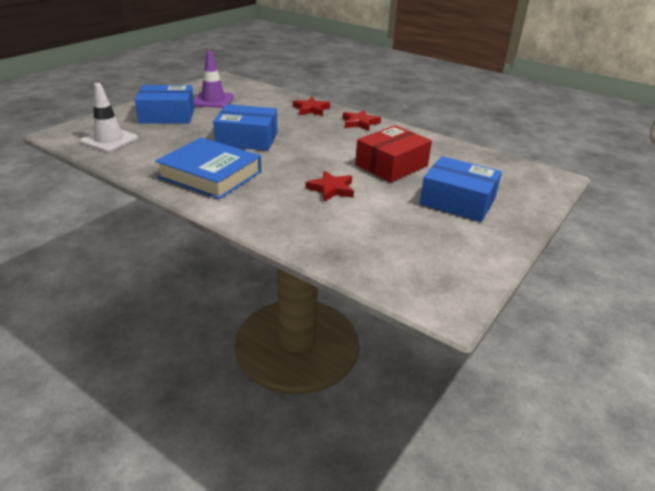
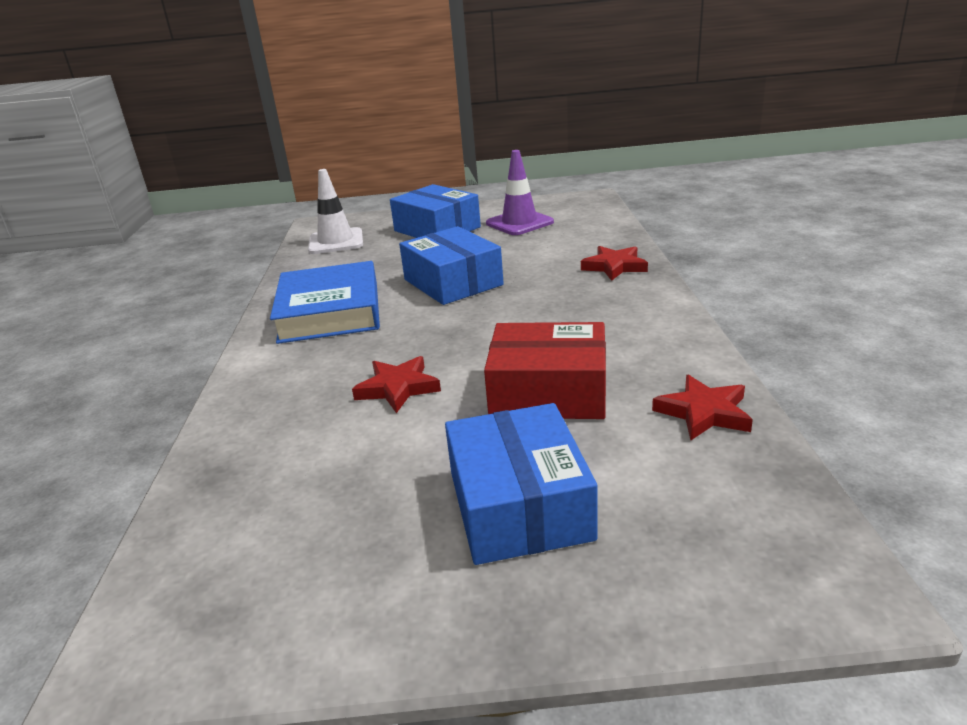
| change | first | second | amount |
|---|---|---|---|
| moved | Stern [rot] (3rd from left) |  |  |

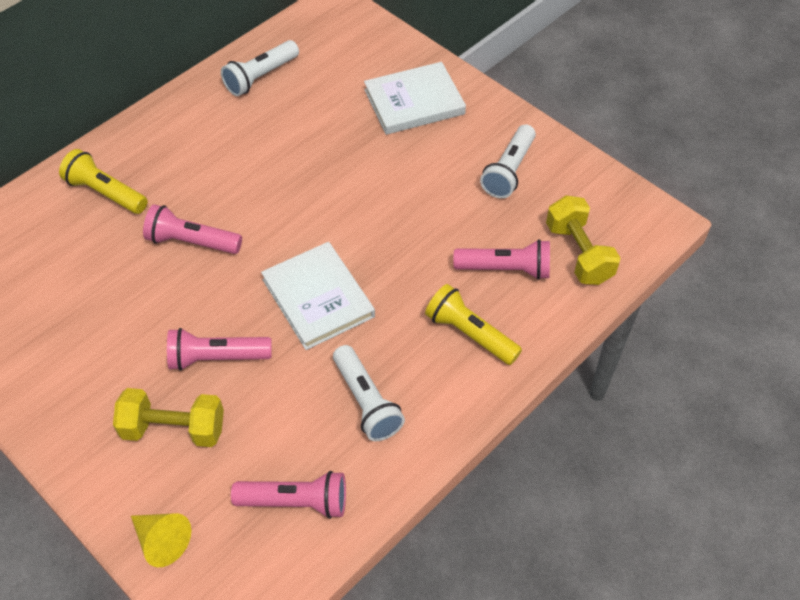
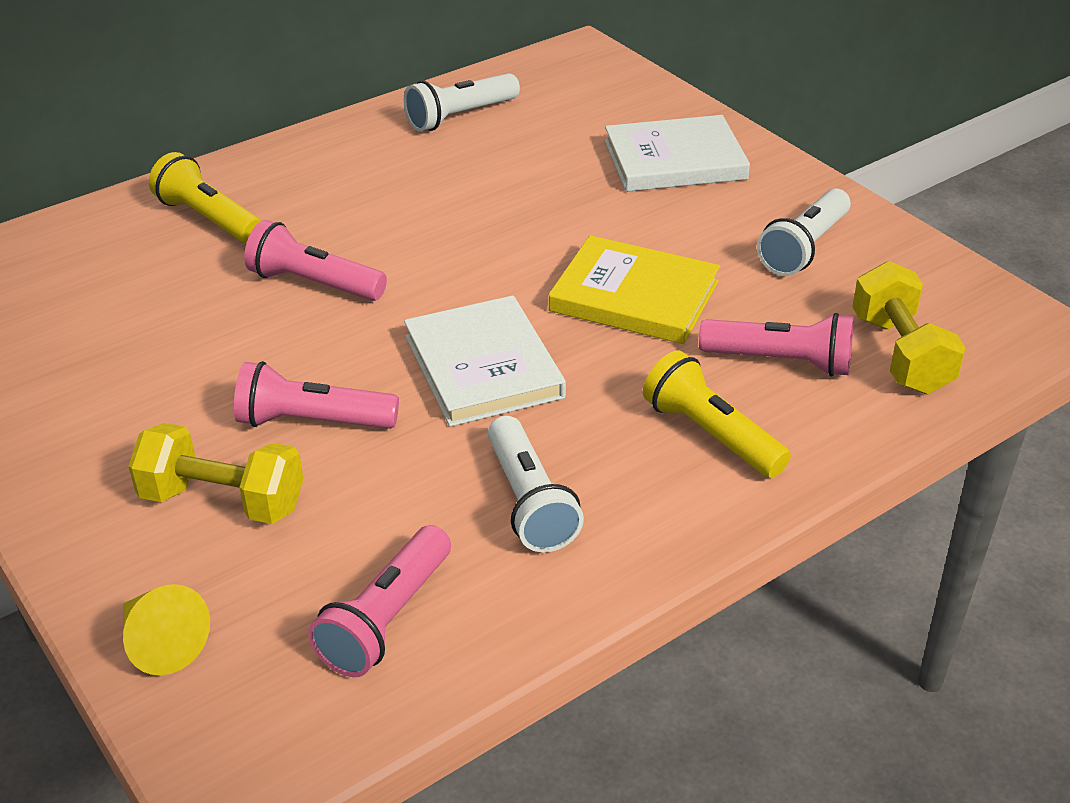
| change | first | second | amount |
|---|---|---|---|
| turned | Taschenlampe [rosa] (3rd from left) |  | 105 degrees clockwise |
| added |  | Buch [gelb] |  |

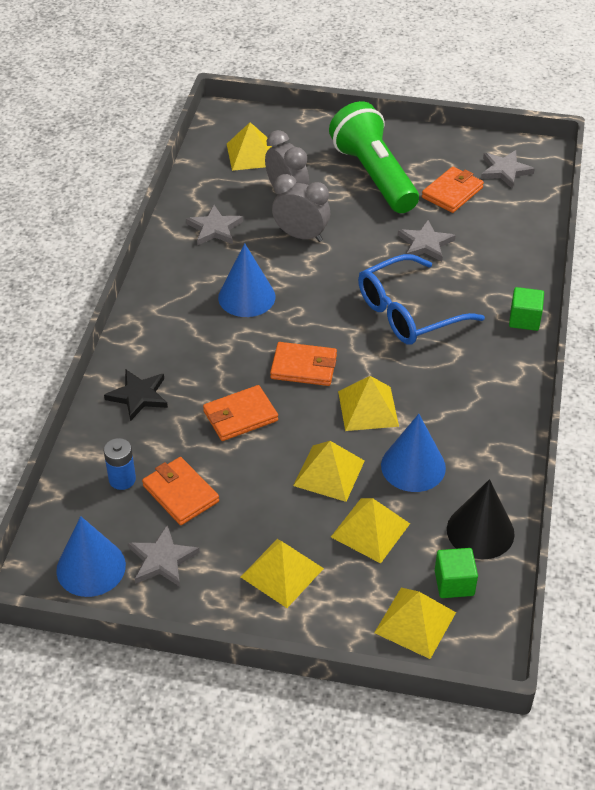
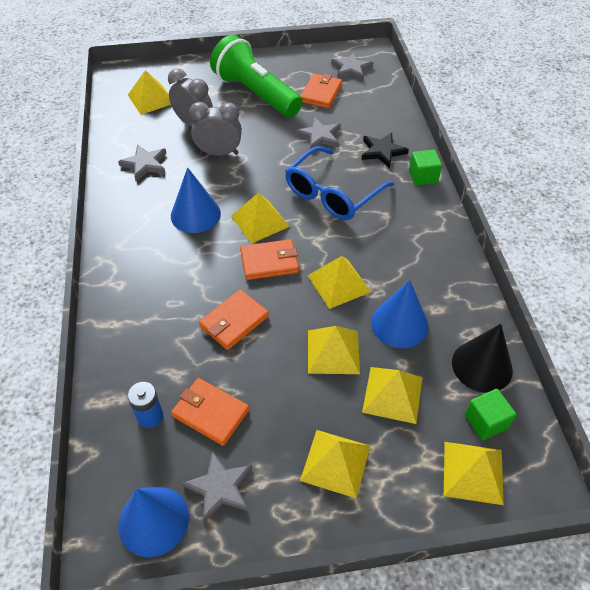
| change | first | second | amount |
|---|---|---|---|
| added |  | Pyramide [gelb] (2nd from left) |  |
| moved | Stern [schwarz] |  |  |

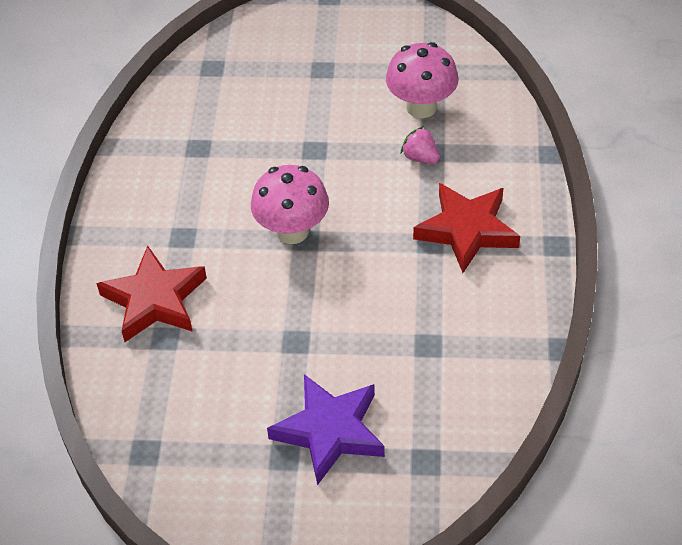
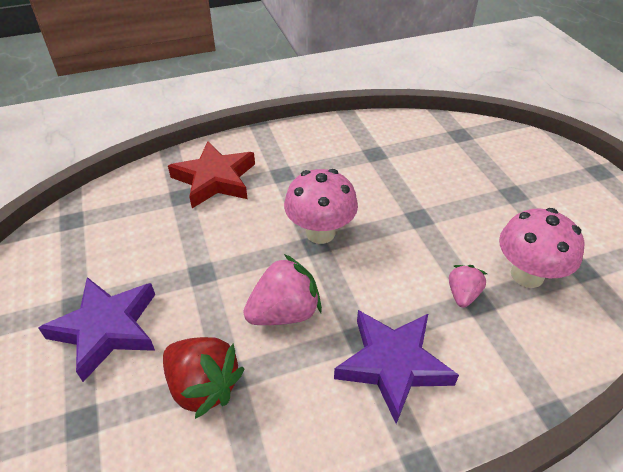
| change | first | second | amount |
|---|---|---|---|
| added |  | Erdbeere [rot] |  |
| added |  | Erdbeere [rosa] (1st from left) |  |
| recoloured | Stern [rot] (2nd from left) | Stern [lila] (2nd from left) |  |

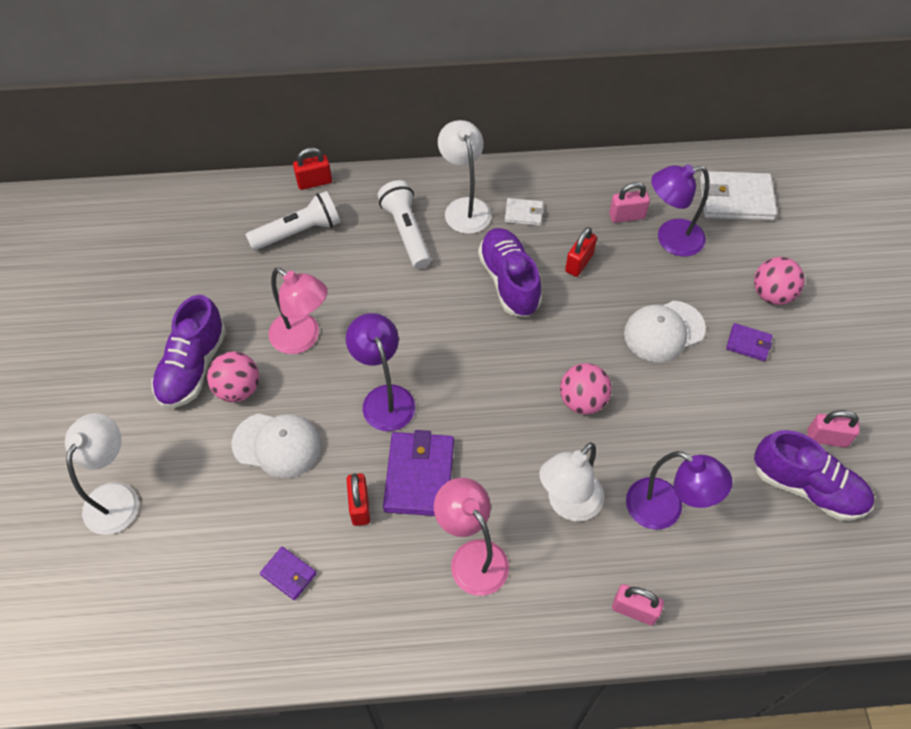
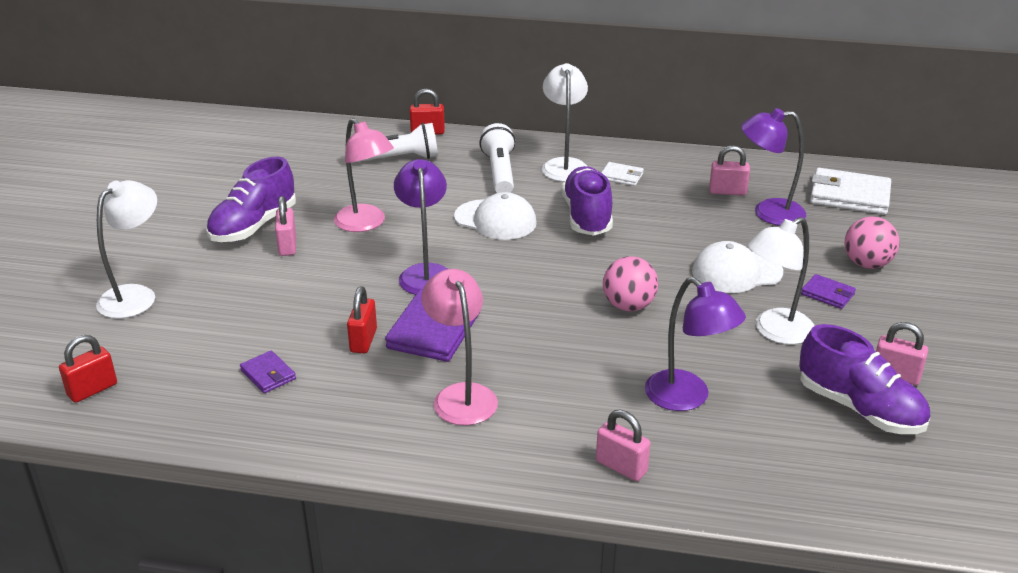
| change | first | second | amount |
|---|---|---|---|
| moved | Vorhängeschloss [rot] (3rd from left in the first image) | Vorhängeschloss [rot] (1st from left) |  |
| replaced | Ball [rosa] (1st from left) | Vorhängeschloss [rosa] (1st from left) |  |
| moved | Kappe [weiß] (1st from left) |  |  |
| moved | Lampe [weiß] (3rd from left) |  |  |

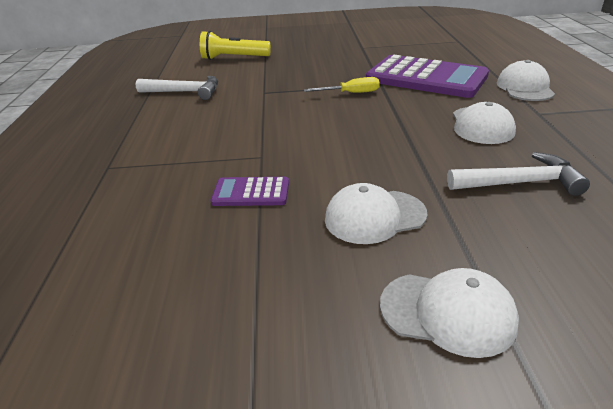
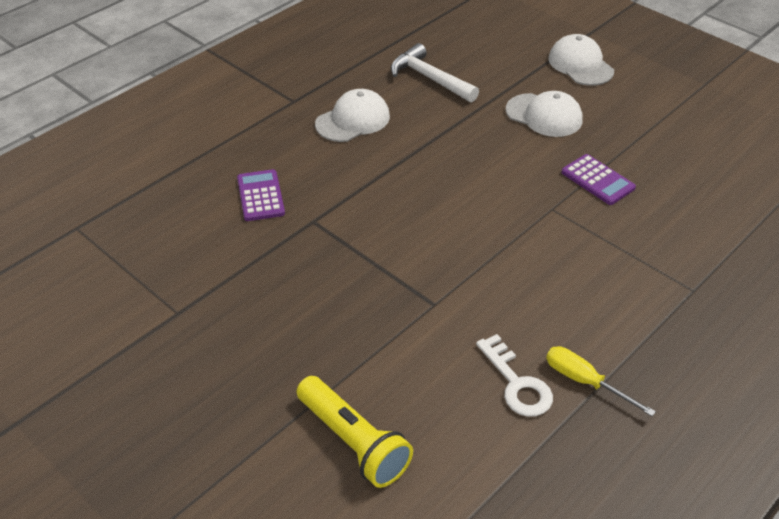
| change | first | second | amount |
|---|---|---|---|
| resized | Taschenrechner [lila] (2nd from left in the first image) | Taschenrechner [lila] (1st from left) | x0.46 |
| replaced | Hammer [weiß] (1st from left) | Schlüssel [weiß] |  |
| moved | Schraubenzieher [gelb] |  |  |
| removed | Kappe [weiß] (4th from left) |  |  |

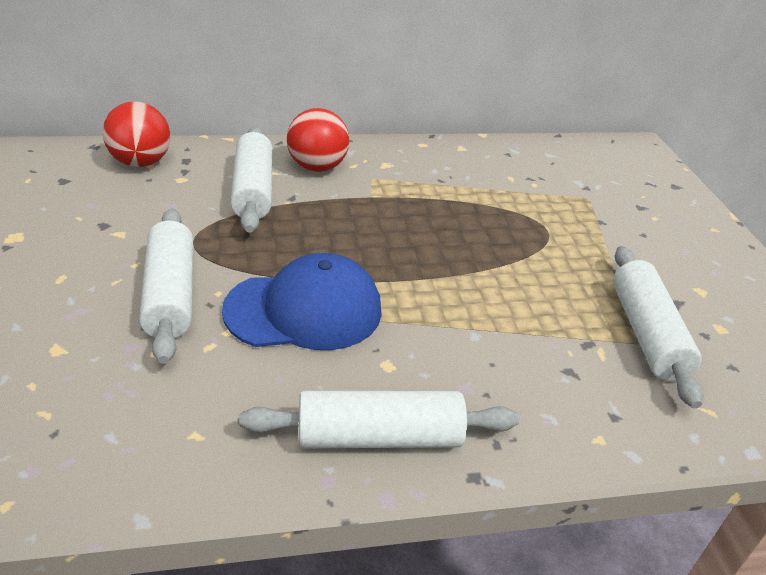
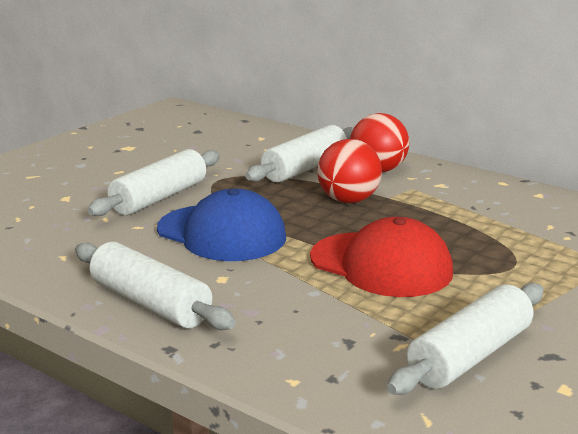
| change | first | second | amount |
|---|---|---|---|
| added |  | Kappe [rot] |  |
| moved | Ball [rot] (1st from left) |  |  |

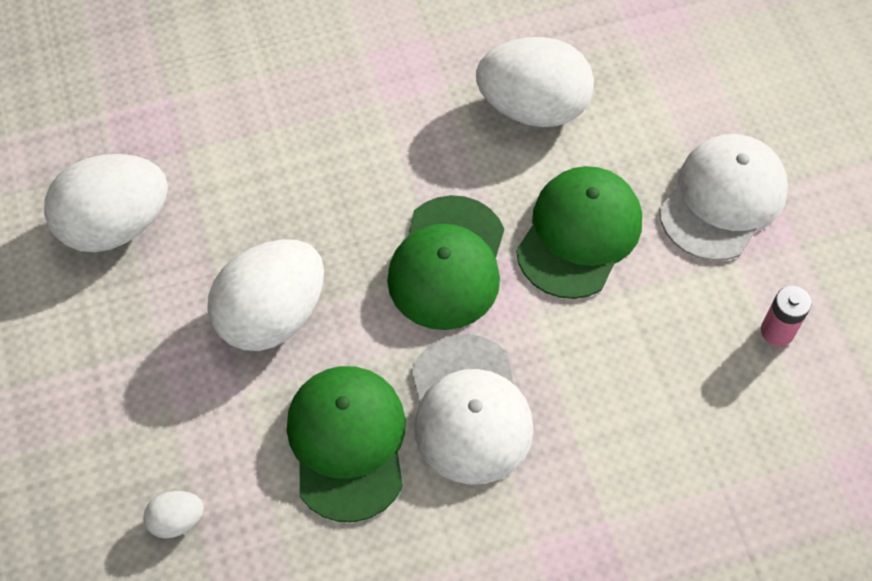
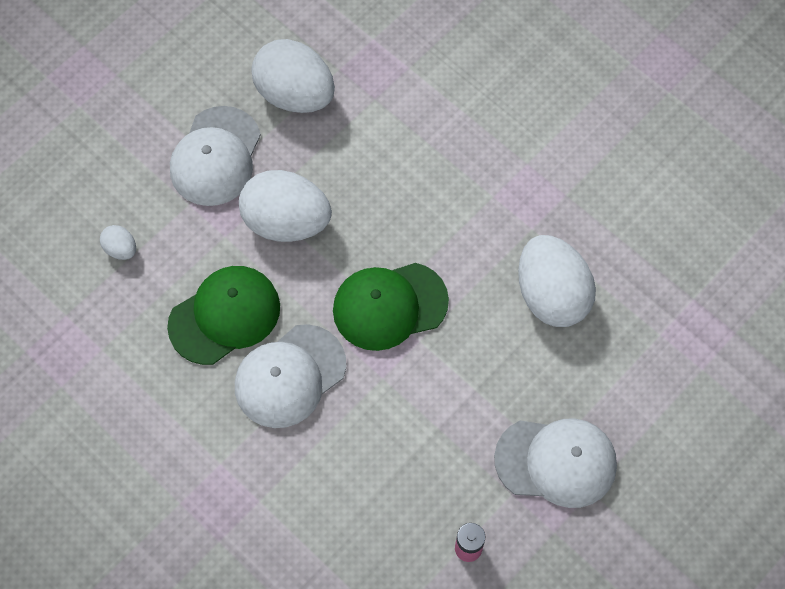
| change | first | second | amount |
|---|---|---|---|
| added |  | Kappe [weiß] (1st from left) |  |
| removed | Kappe [grün] (3rd from left) |  |  |

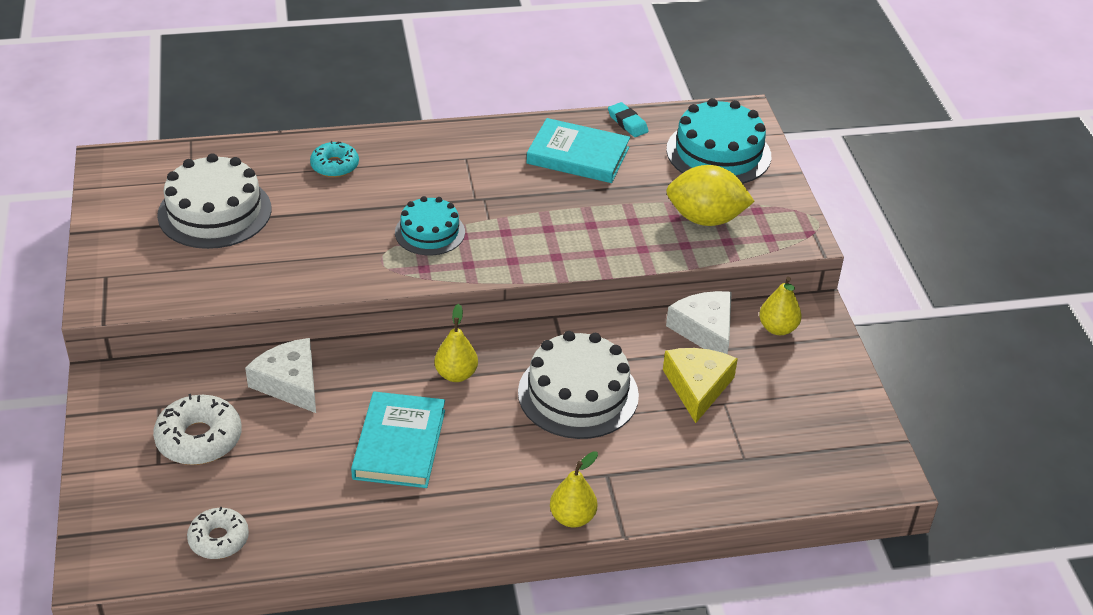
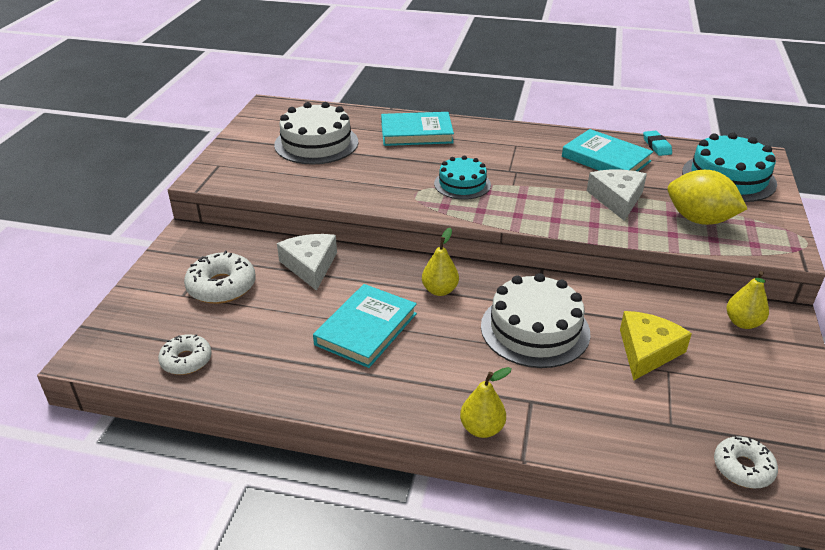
| change | first | second | amount |
|---|---|---|---|
| replaced | Donut [türkis] | Buch [türkis] (2nd from left) |  |
| moved | Käse [weiß] (2nd from left) |  |  |
| added |  | Donut [weiß] (3rd from left) |  |

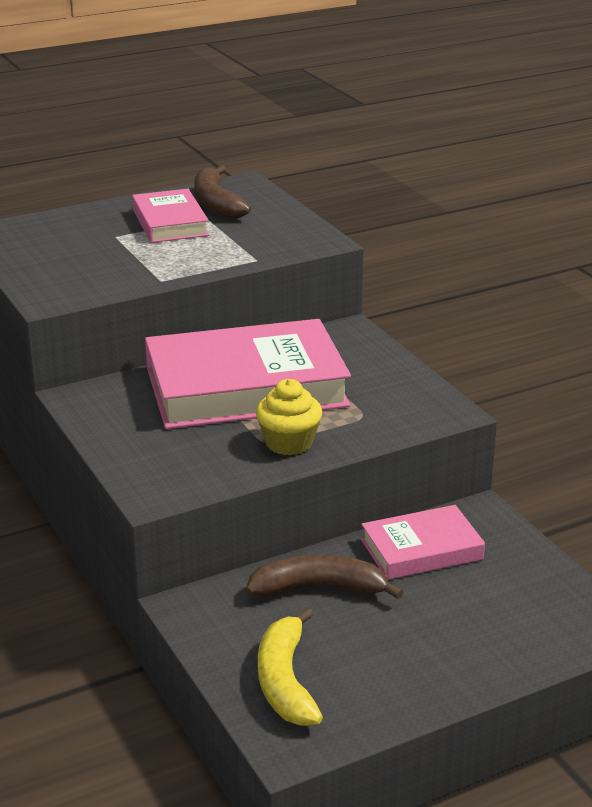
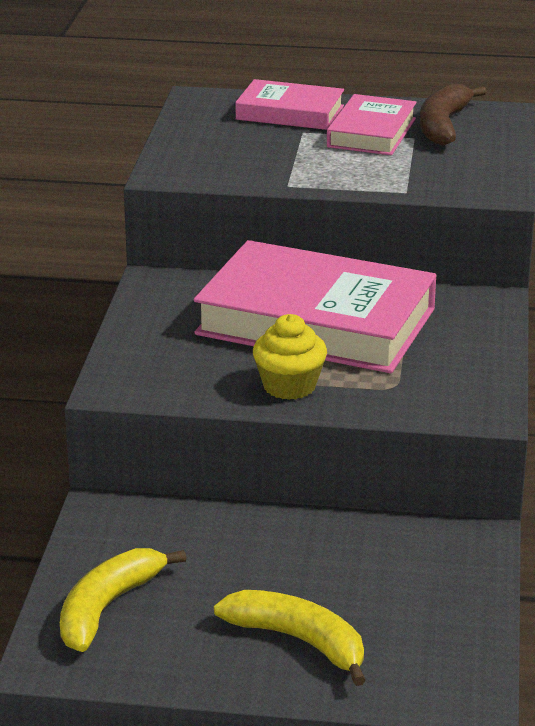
| change | first | second | amount |
|---|---|---|---|
| added |  | Banane [gelb] (2nd from left) |  |
| moved | Buch [rosa] (3rd from left in the first image) | Buch [rosa] (1st from left) |  |
| removed | Banane [braun] (2nd from left) |  |  |

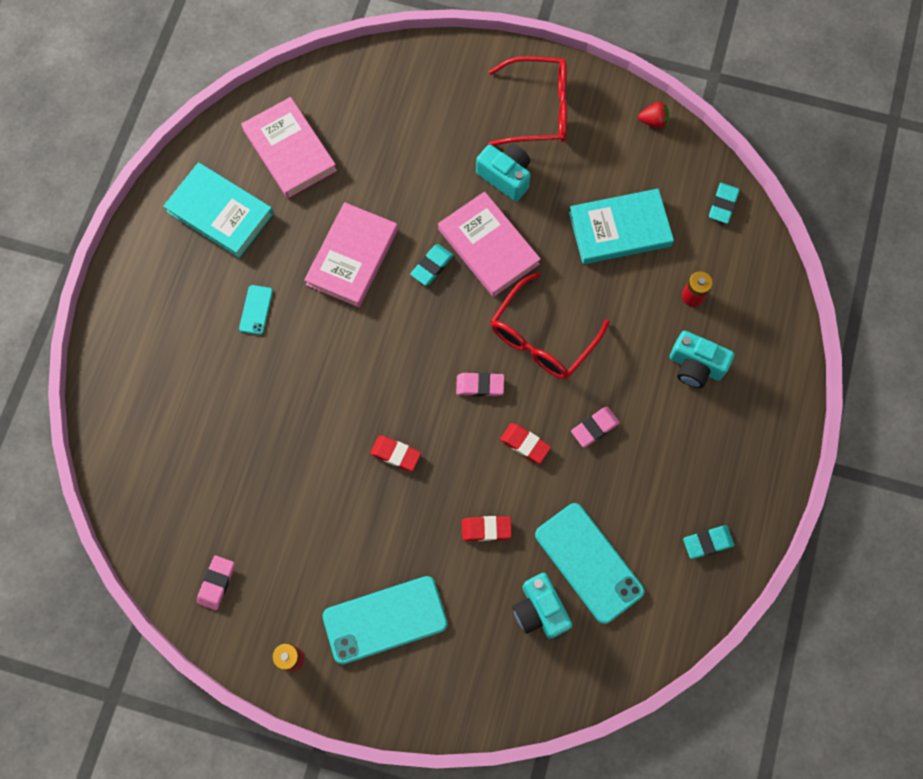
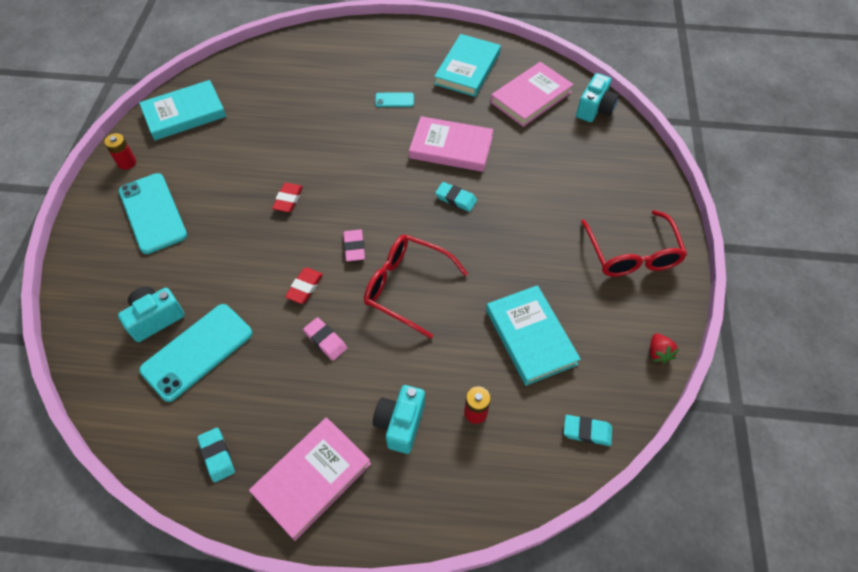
| change | first | second | amount |
|---|---|---|---|
| replaced | Radiergummi [rosa] (1st from left) | Buch [türkis] (1st from left) |  |
| moved | Buch [rosa] (3rd from left in the first image) | Buch [rosa] (1st from left) |  |
| moved | Kamera [türkis] (1st from left in the first image) | Kamera [türkis] (3rd from left) |  |
| removed | Radiergummi [rot] (2nd from left) |  |  |

